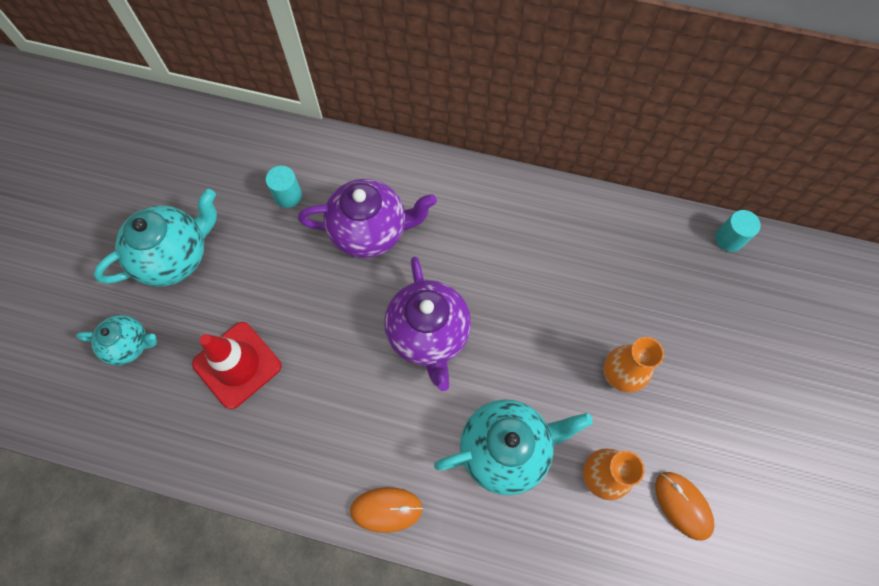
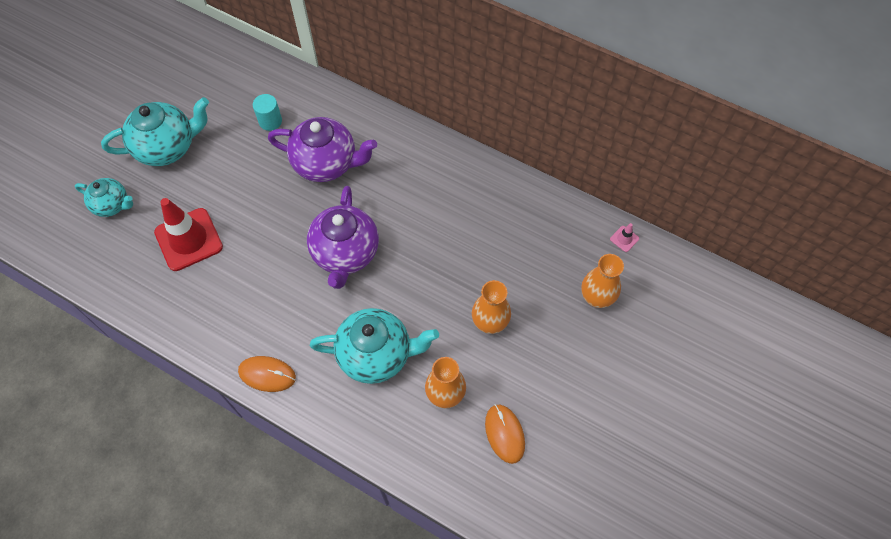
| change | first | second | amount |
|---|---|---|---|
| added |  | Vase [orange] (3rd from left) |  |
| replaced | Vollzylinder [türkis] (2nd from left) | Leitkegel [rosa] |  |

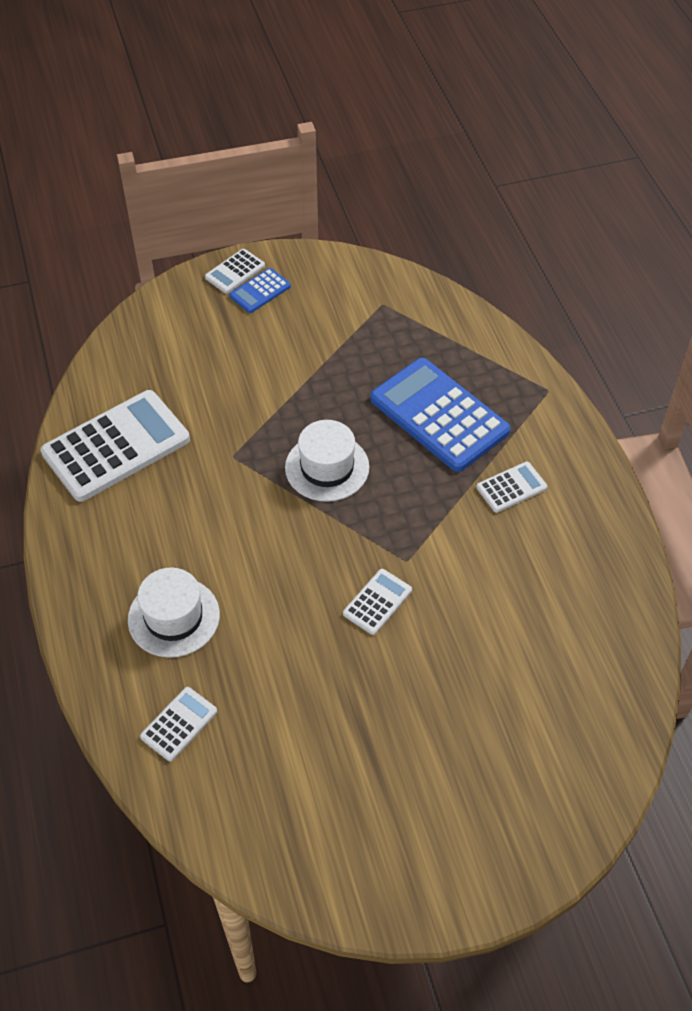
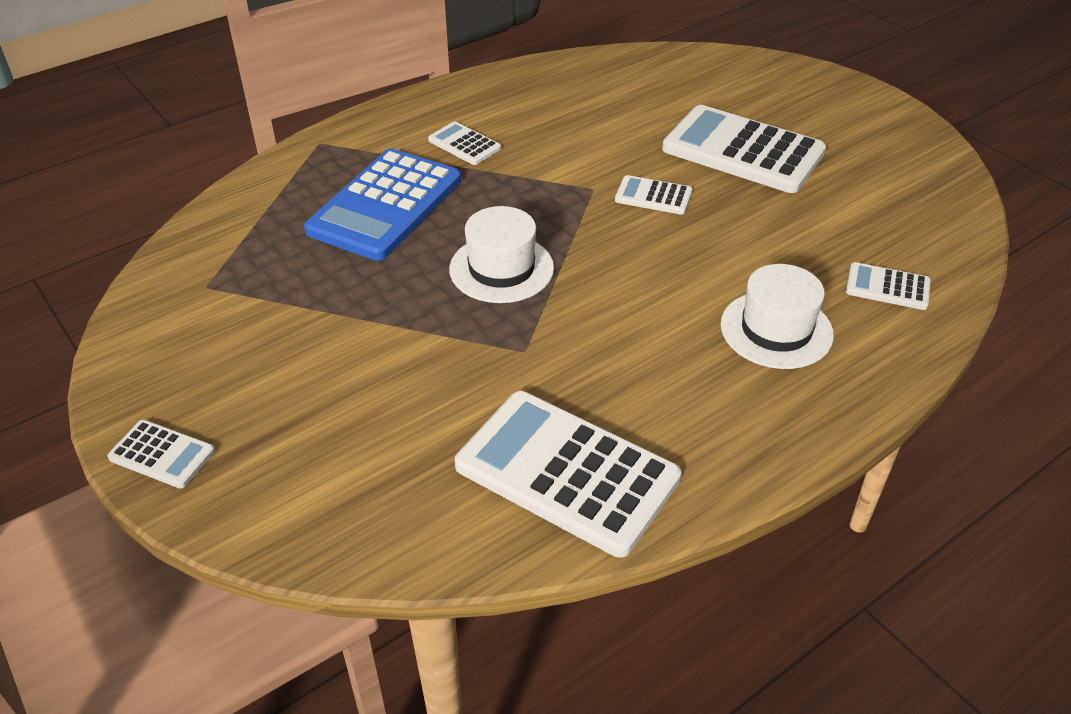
| change | first | second | amount |
|---|---|---|---|
| added |  | Taschenrechner [weiß] (5th from left) |  |
| removed | Taschenrechner [blau] (1st from left) |  |  |

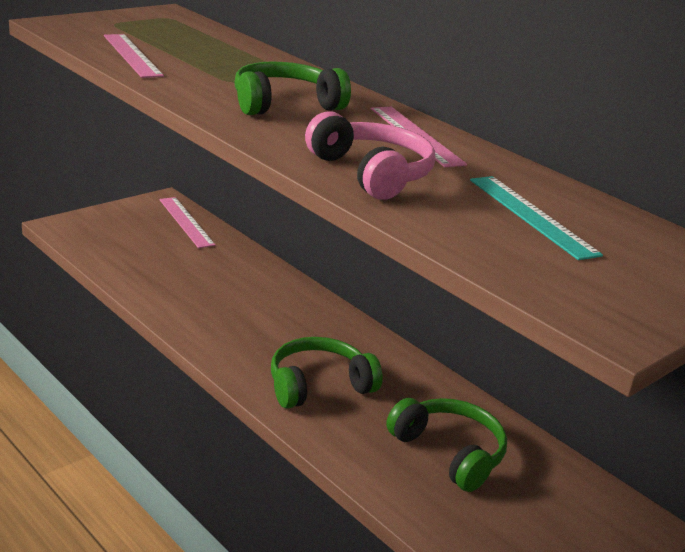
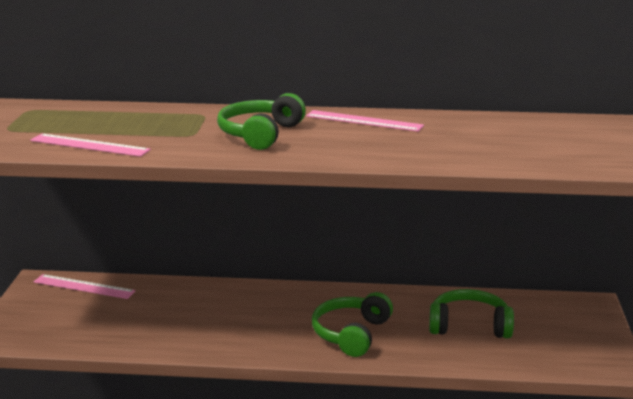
| change | first | second | amount |
|---|---|---|---|
| removed | Kopfhörer [rosa] |  |  |
| removed | Lineal [türkis] |  |  |

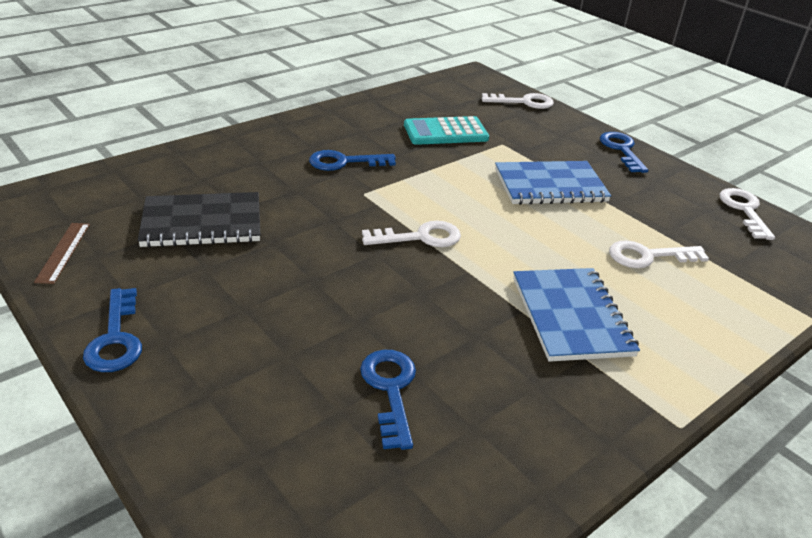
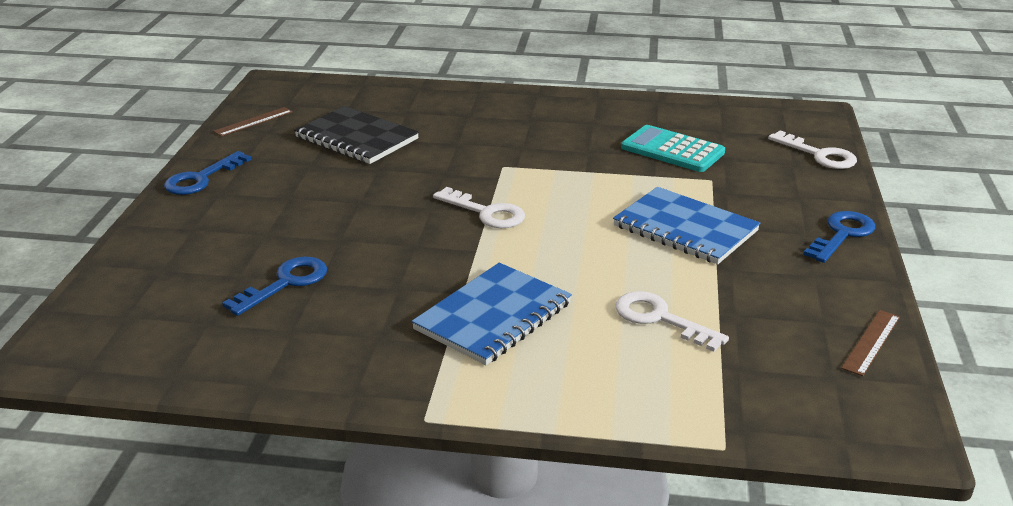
| change | first | second | amount |
|---|---|---|---|
| replaced | Schlüssel [weiß] (4th from left) | Lineal [braun] (2nd from left) |  |
| removed | Schlüssel [blau] (2nd from left) |  |  |

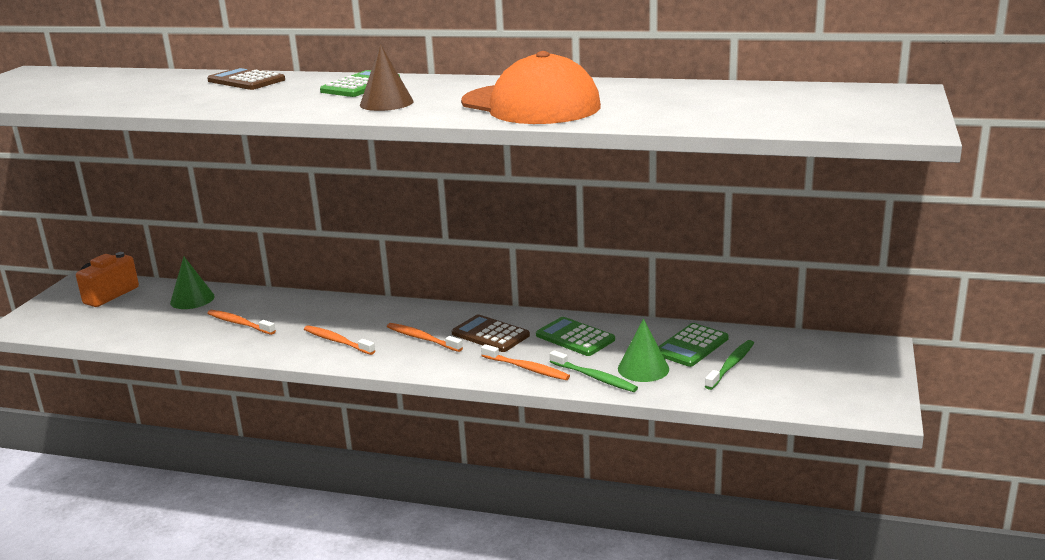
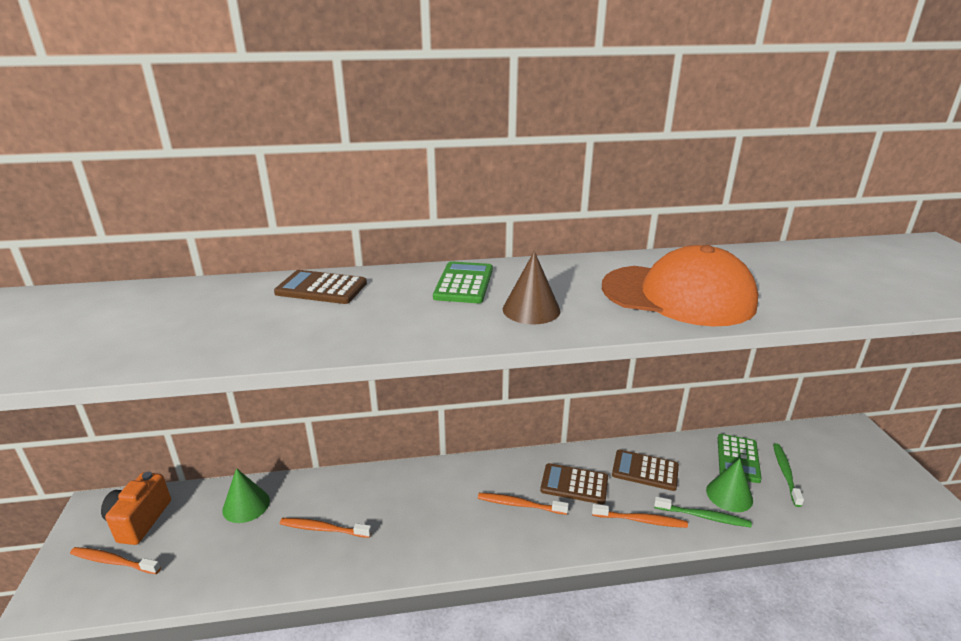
| change | first | second | amount |
|---|---|---|---|
| moved | Zahnbürste [orange] (2nd from left in the first image) | Zahnbürste [orange] (1st from left) |  |
| recoloured | Taschenrechner [grün] (2nd from left) | Taschenrechner [braun] (3rd from left) |  |

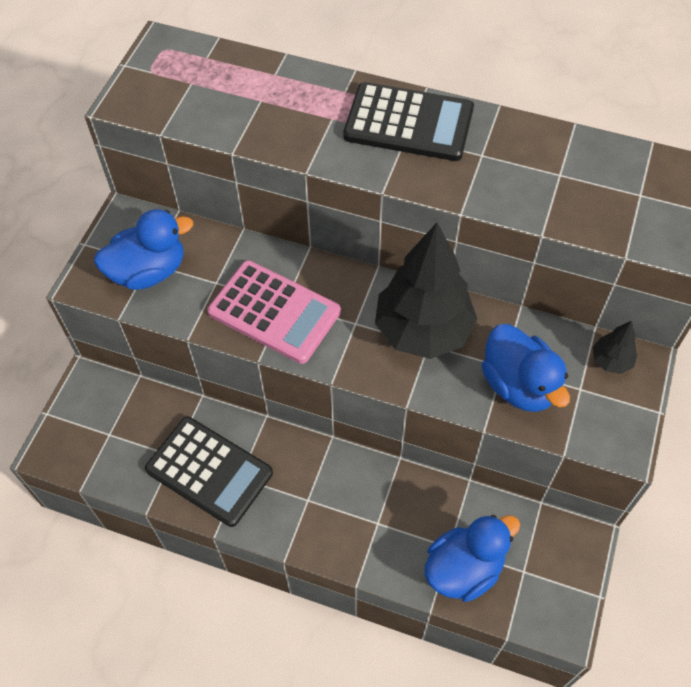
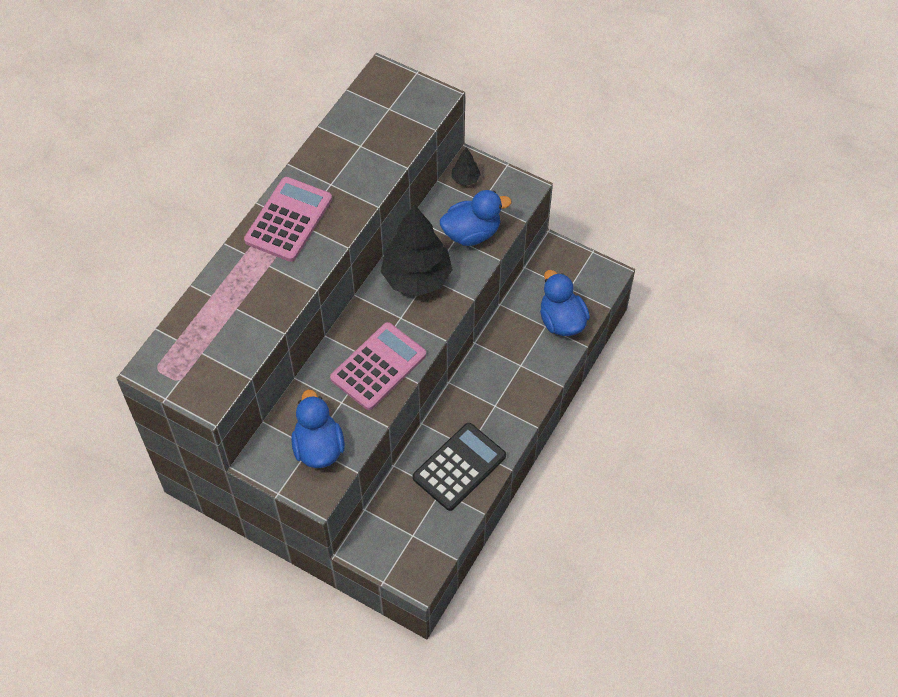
| change | first | second | amount |
|---|---|---|---|
| recoloured | Taschenrechner [schwarz] (2nd from left) | Taschenrechner [rosa] (1st from left) |  |

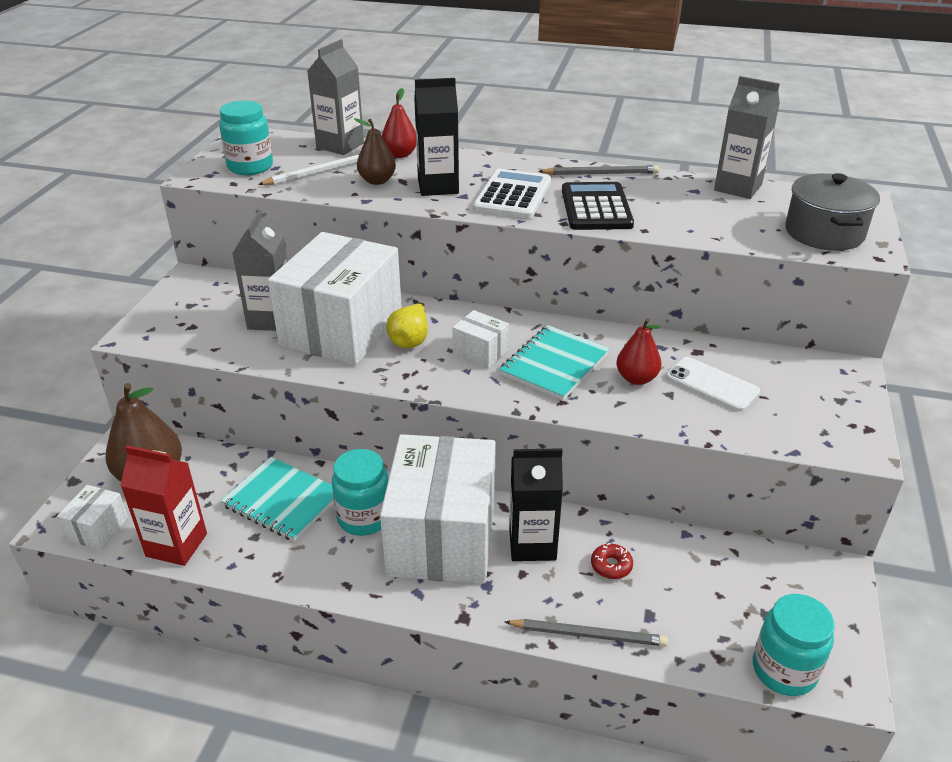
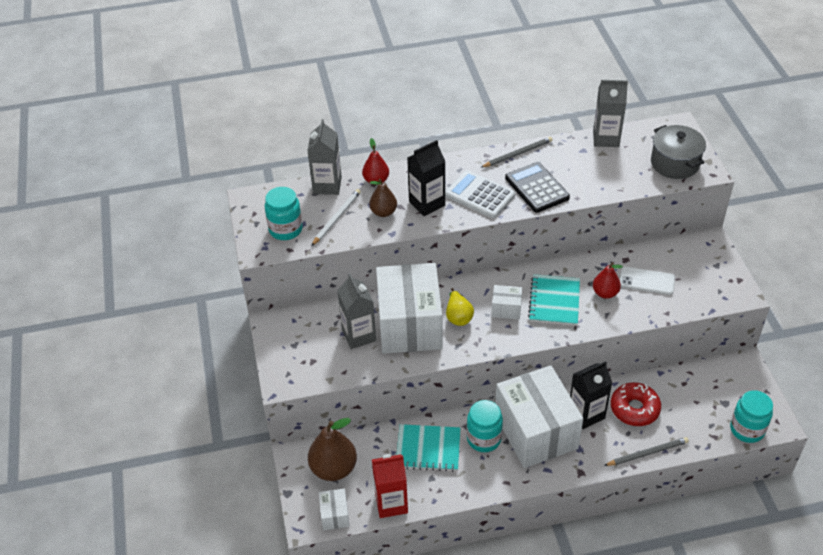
| change | first | second | amount |
|---|---|---|---|
| turned | Taschenrechner [weiß] |  | 45 degrees counterclockwise |
| resized | Donut [rot] |  | x2.00 |

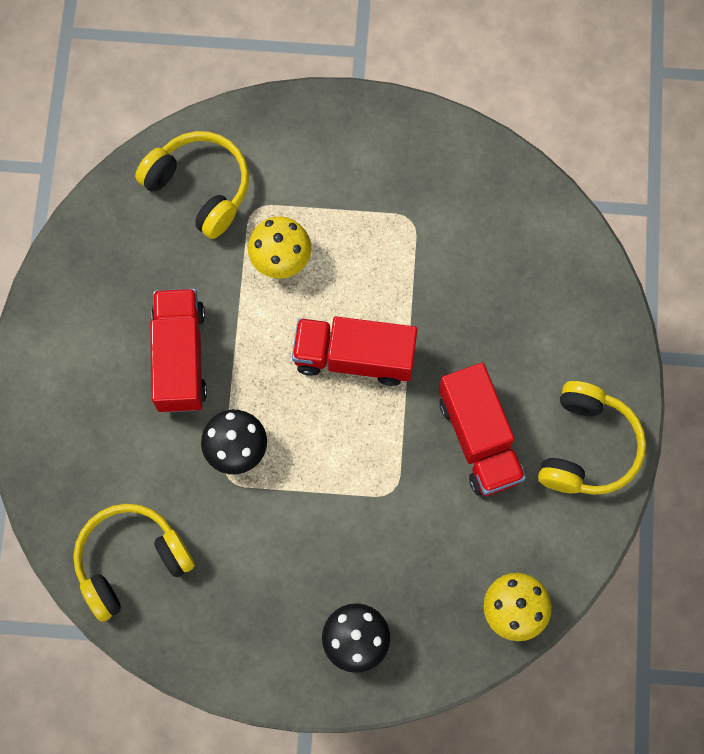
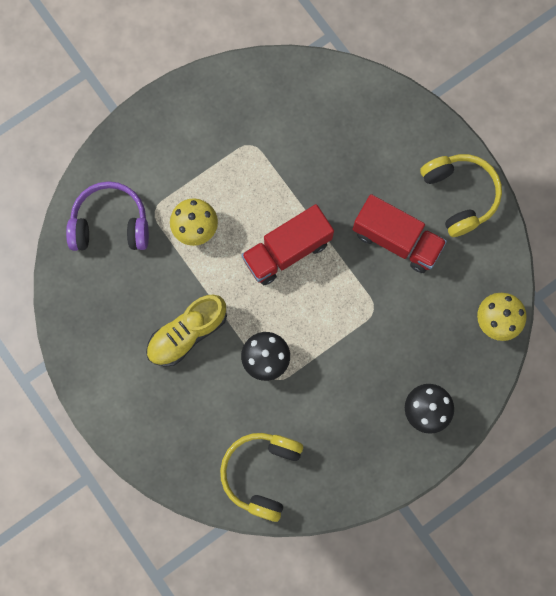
| change | first | second | amount |
|---|---|---|---|
| recoloured | Kopfhörer [gelb] (2nd from left) | Kopfhörer [lila] |  |
| replaced | Lastwagen [rot] (1st from left) | Schuh [gelb] |  |

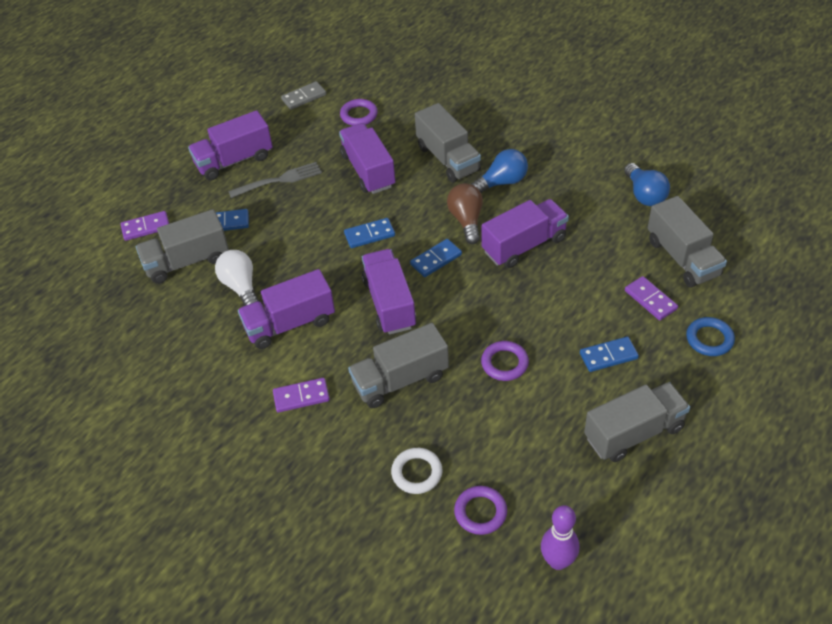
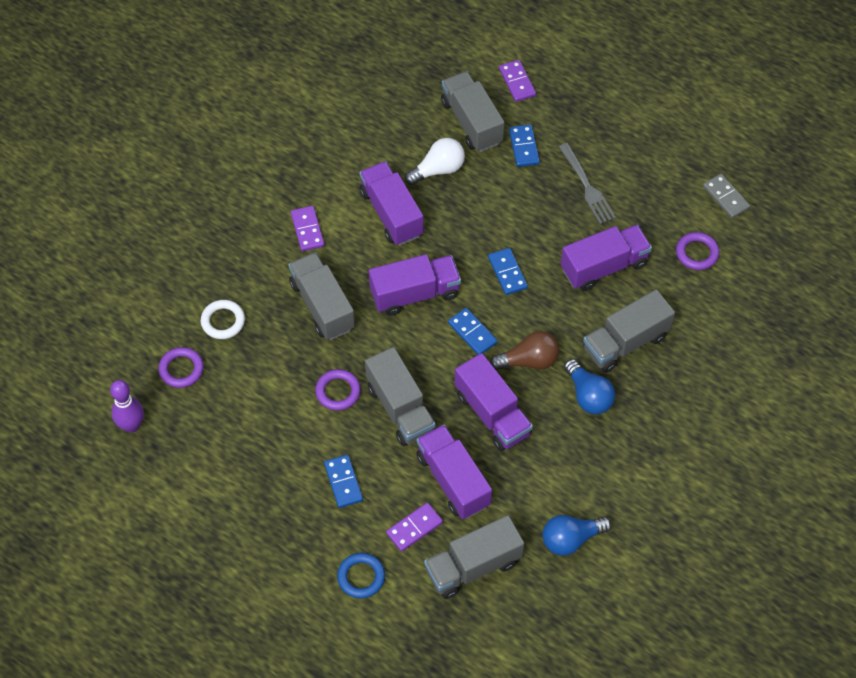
| change | first | second | amount |
|---|---|---|---|
| moved | Lastwagen [grau] (4th from left in the first image) | Lastwagen [grau] (2nd from left) |  |
| moved | Lastwagen [lila] (1st from left in the first image) | Lastwagen [lila] (3rd from left) |  |

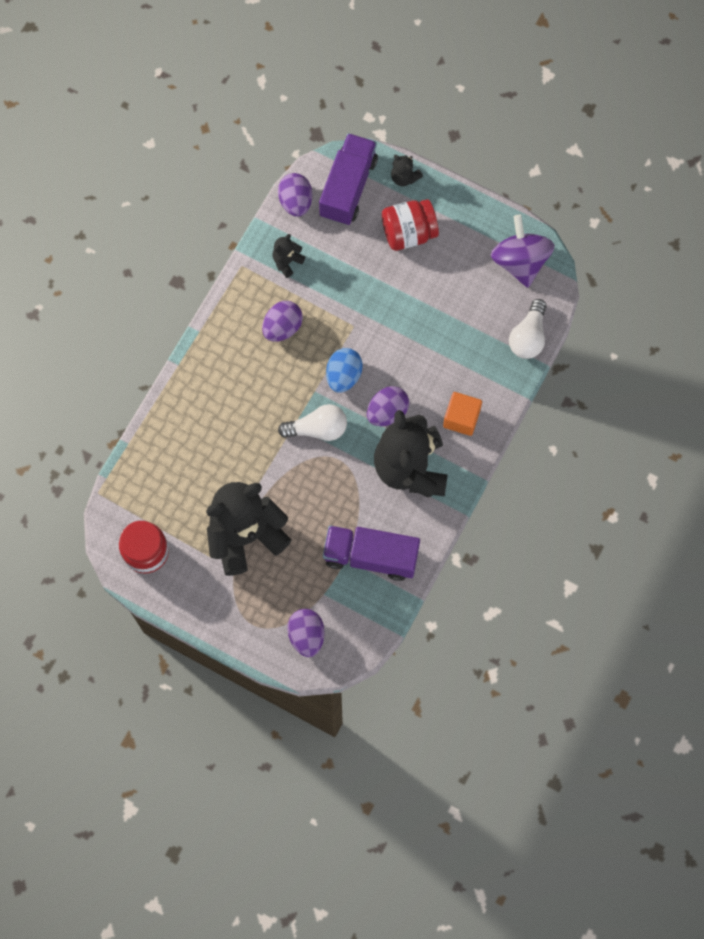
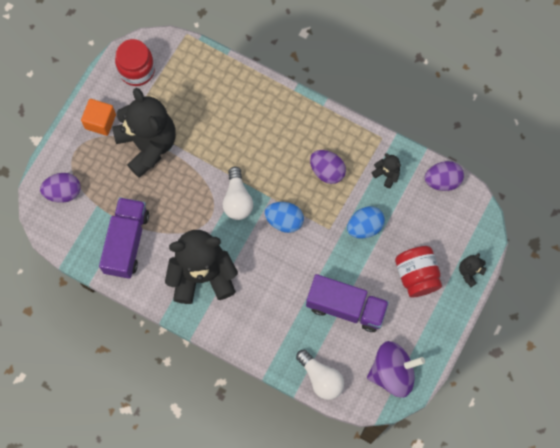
| change | first | second | amount |
|---|---|---|---|
| moved | Kubus [orange] |  |  |
| turned | Glühbirne [weiß] (2nd from left) |  | 150 degrees counterclockwise |
| moved | Lastwagen [lila] (1st from left in the first image) | Lastwagen [lila] (2nd from left) |  |
| added |  | Ei [blau] (2nd from left) |  |
| removed | Ei [lila] (4th from left) |  |  |

